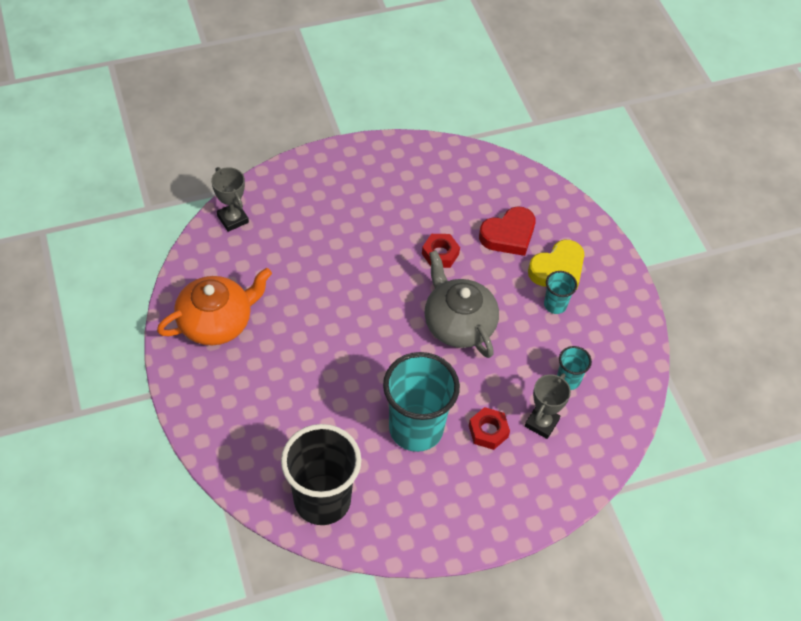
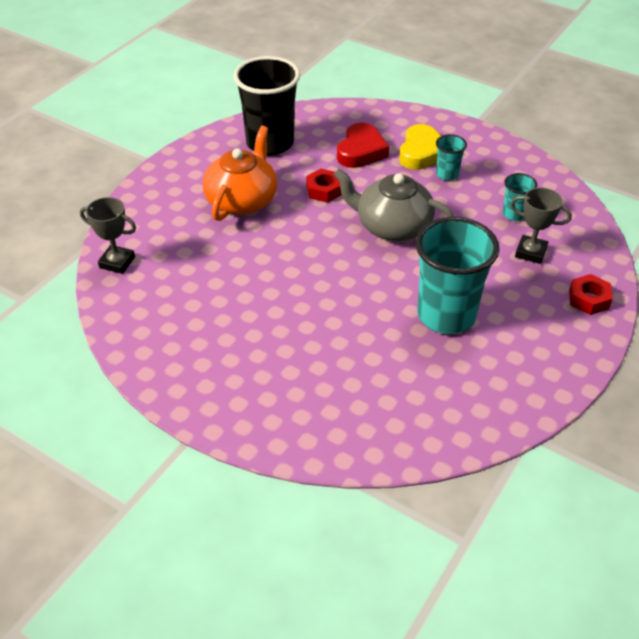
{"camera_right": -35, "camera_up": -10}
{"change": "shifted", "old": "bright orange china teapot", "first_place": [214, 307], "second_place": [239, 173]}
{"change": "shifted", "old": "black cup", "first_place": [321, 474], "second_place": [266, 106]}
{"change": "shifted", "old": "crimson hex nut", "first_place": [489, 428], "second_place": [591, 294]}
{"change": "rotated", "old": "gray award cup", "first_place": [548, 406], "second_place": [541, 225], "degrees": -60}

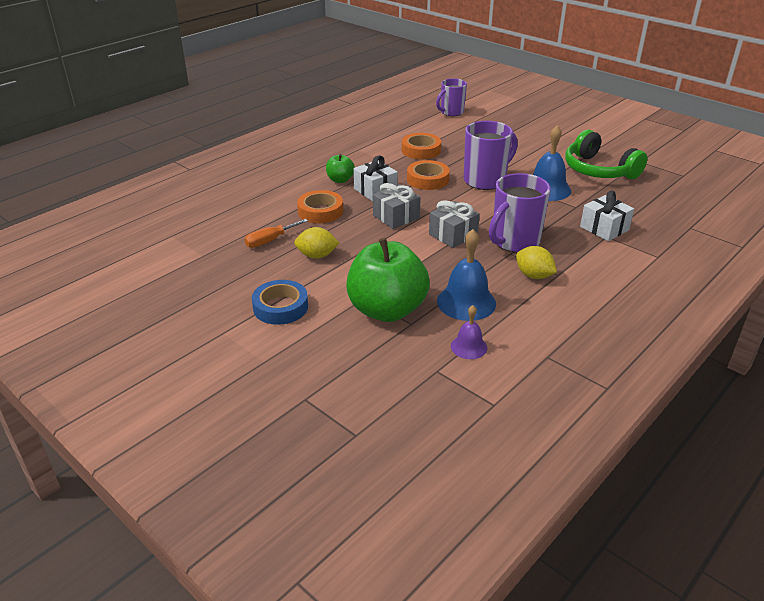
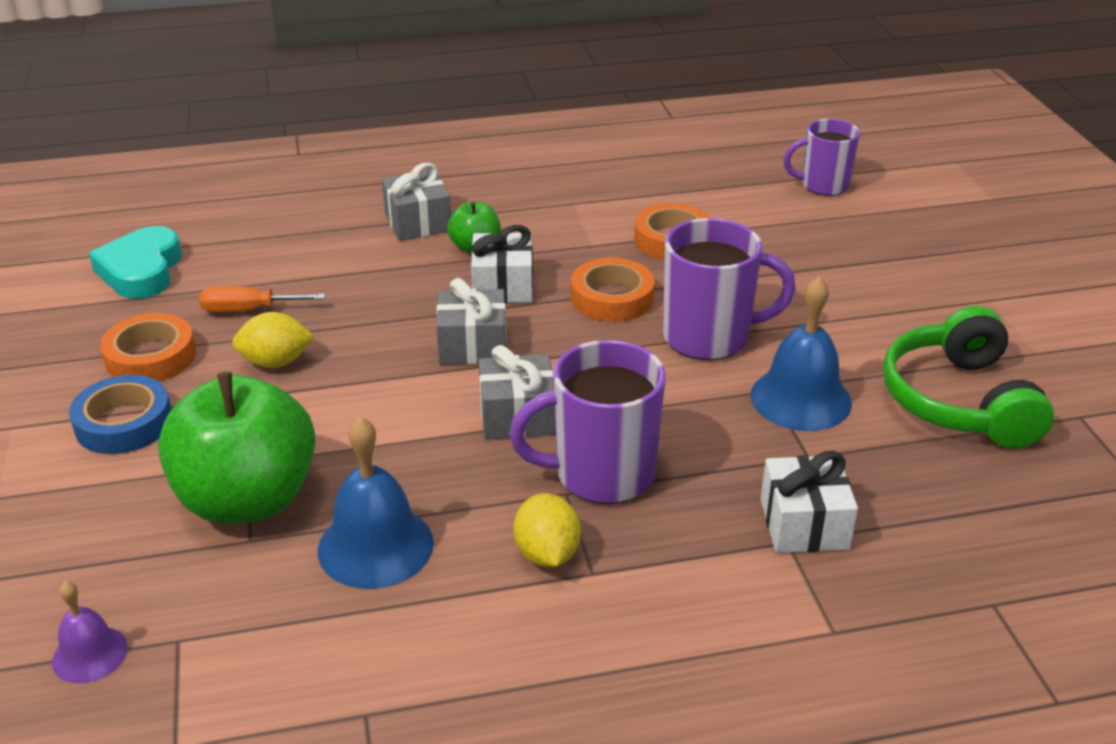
{"camera_right": 35, "camera_up": 0}
{"change": "new", "new": "aqua heart shape", "second_place": [135, 262]}
{"change": "new", "new": "gray wrapped gift", "second_place": [416, 202]}
{"change": "shifted", "old": "bright orange sticky tape", "first_place": [320, 206], "second_place": [148, 347]}
{"change": "shifted", "old": "royal purple bell", "first_place": [469, 332], "second_place": [90, 632]}
{"change": "rotated", "old": "yellow citrus fruit", "first_place": [316, 243], "second_place": [273, 340], "degrees": -45}

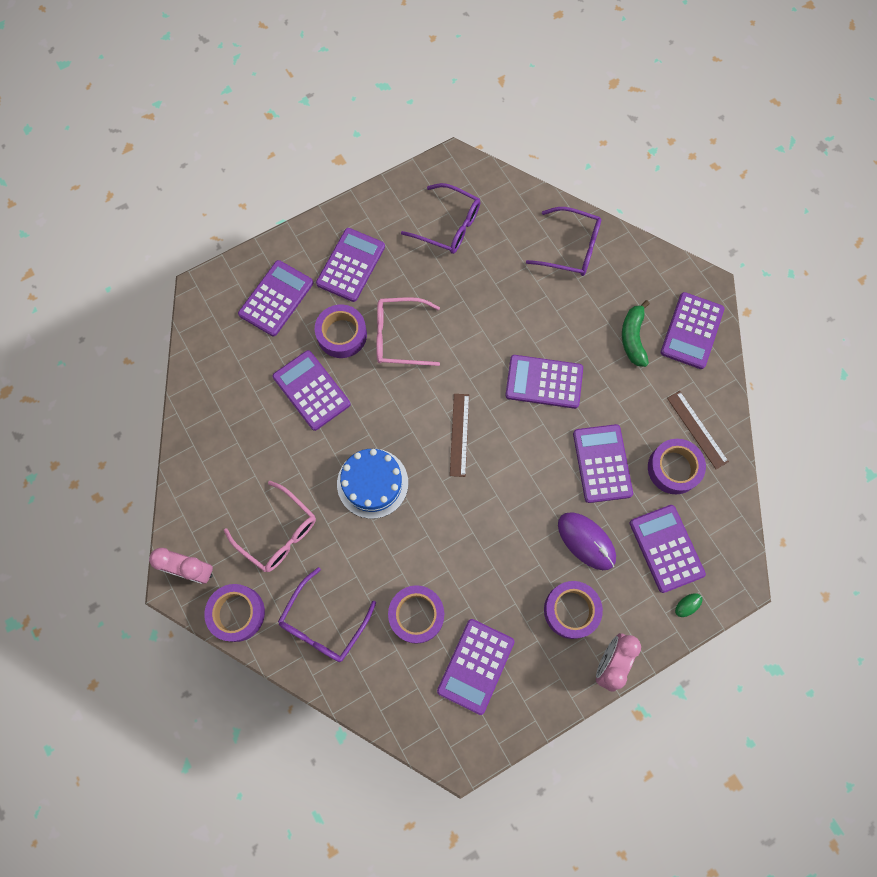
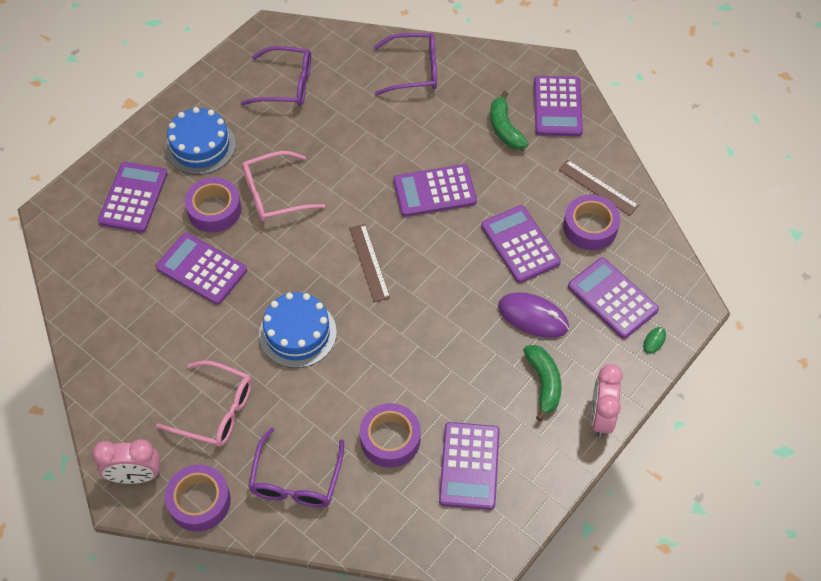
{"camera_right": -20, "camera_up": -15}
{"change": "swapped", "old": "royal purple calculator", "new": "cobalt cake", "first_place": [350, 265], "second_place": [200, 141]}
{"change": "swapped", "old": "royal purple sticky tape", "new": "emerald toy banana", "first_place": [573, 610], "second_place": [542, 383]}

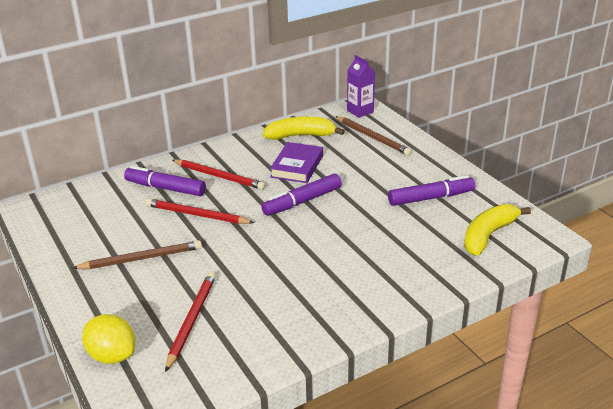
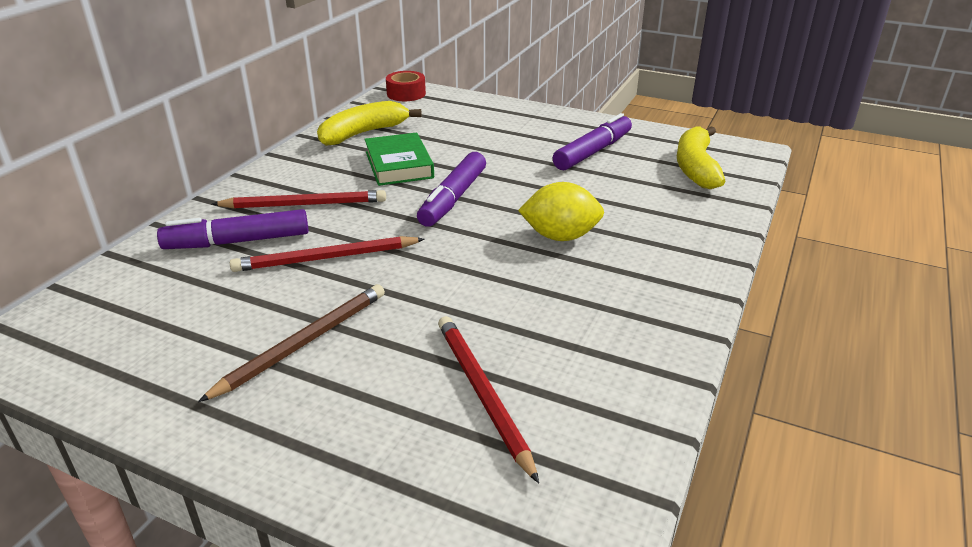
{"camera_right": -35, "camera_up": 0}
{"change": "gone", "old": "russet wooden pencil", "first_place": [373, 135]}
{"change": "shifted", "old": "yellow citrus fruit", "first_place": [108, 339], "second_place": [561, 211]}
{"change": "swapped", "old": "royal purple juice carton", "new": "crimson sticky tape", "first_place": [361, 86], "second_place": [406, 86]}
{"change": "repainted", "old": "royal purple hardcover", "new": "emerald hardcover", "first_place": [296, 162], "second_place": [399, 159]}

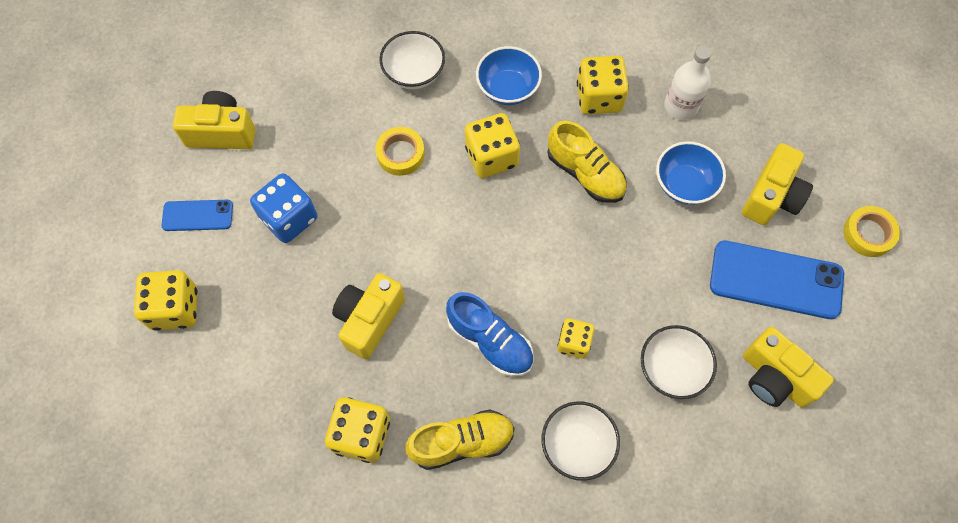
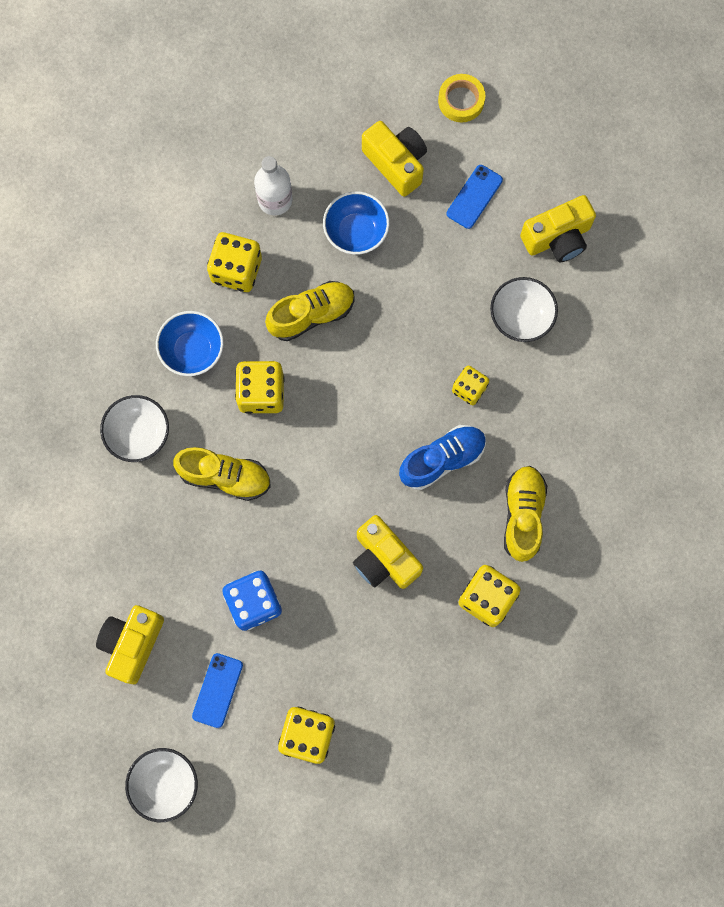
{"camera_right": -70, "camera_up": 10}
{"change": "shifted", "old": "pure white deep dish", "first_place": [581, 441], "second_place": [161, 785]}
{"change": "swapped", "old": "yellow sticky tape", "new": "yellow shoe", "first_place": [400, 151], "second_place": [222, 474]}
{"change": "scaled", "old": "cobalt smartphone", "first_place": [777, 280], "second_place": [475, 197], "factor": 0.55}

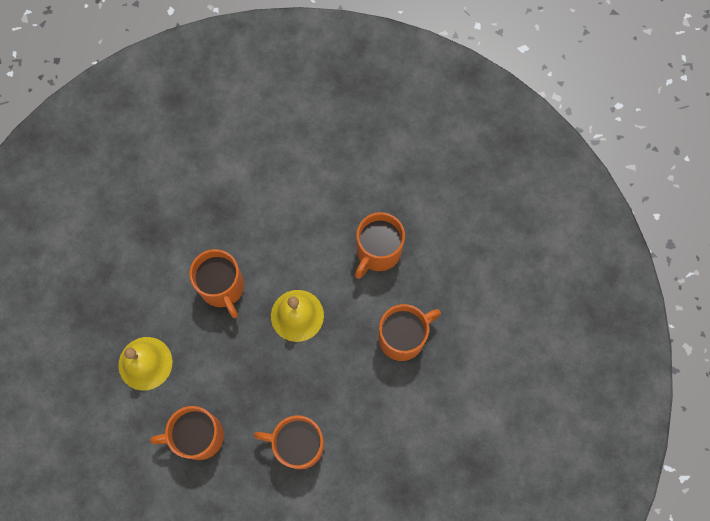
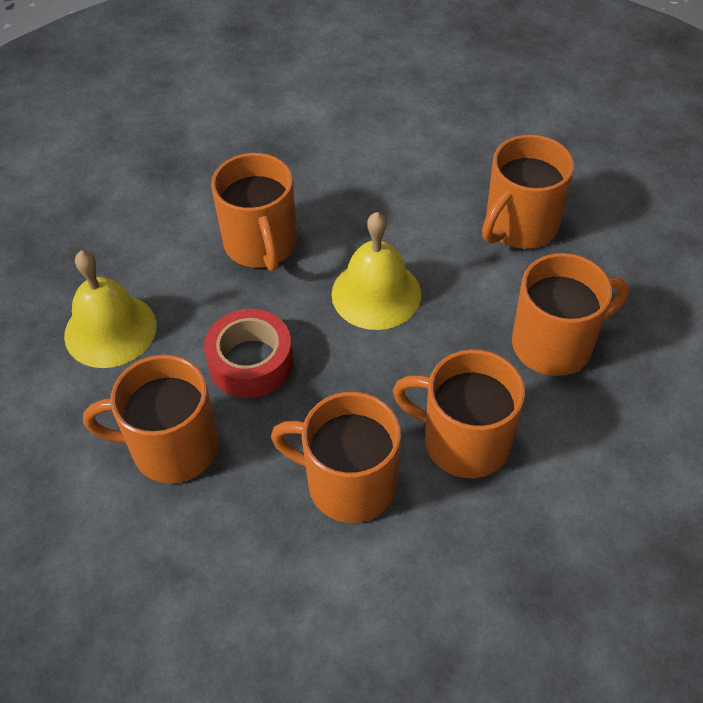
{"camera_right": 10, "camera_up": -20}
{"change": "new", "new": "crimson sticky tape", "second_place": [248, 353]}
{"change": "new", "new": "bright orange coffee mug", "second_place": [459, 413]}

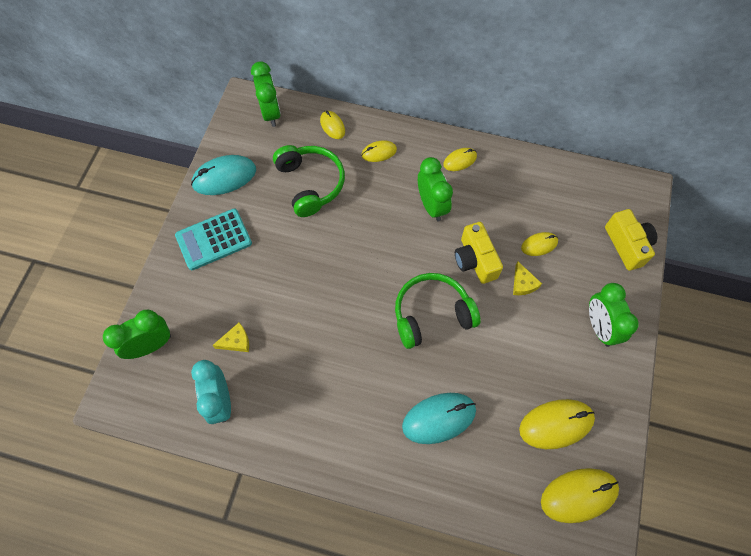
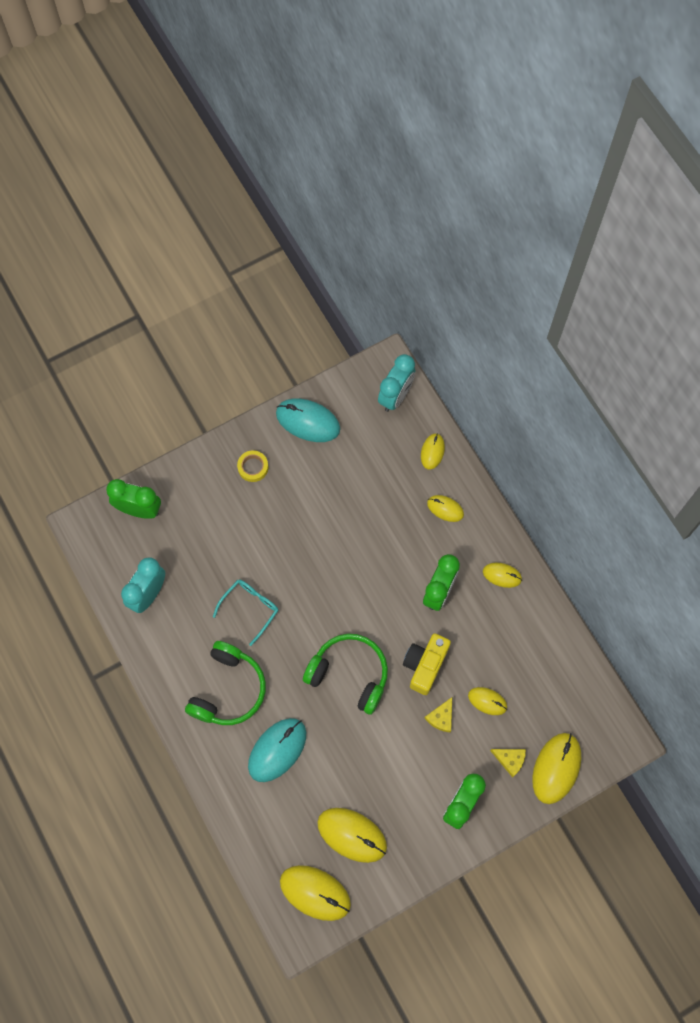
{"camera_right": 45, "camera_up": 5}
{"change": "new", "new": "aqua spectacles", "second_place": [246, 613]}
{"change": "shifted", "old": "yellow piece of cheese", "first_place": [230, 337], "second_place": [508, 763]}
{"change": "shifted", "old": "emerald headset", "first_place": [309, 181], "second_place": [225, 683]}
{"change": "swapped", "old": "aqua calculator", "new": "yellow sticky tape", "first_place": [213, 239], "second_place": [252, 466]}
{"change": "swapped", "old": "yellow photo camera", "new": "yellow mouse", "first_place": [631, 240], "second_place": [556, 768]}
{"change": "repainted", "old": "emerald clock", "new": "aqua clock", "first_place": [266, 94], "second_place": [396, 383]}
{"change": "rotated", "old": "aqua mouse", "first_place": [439, 418], "second_place": [277, 750], "degrees": -75}

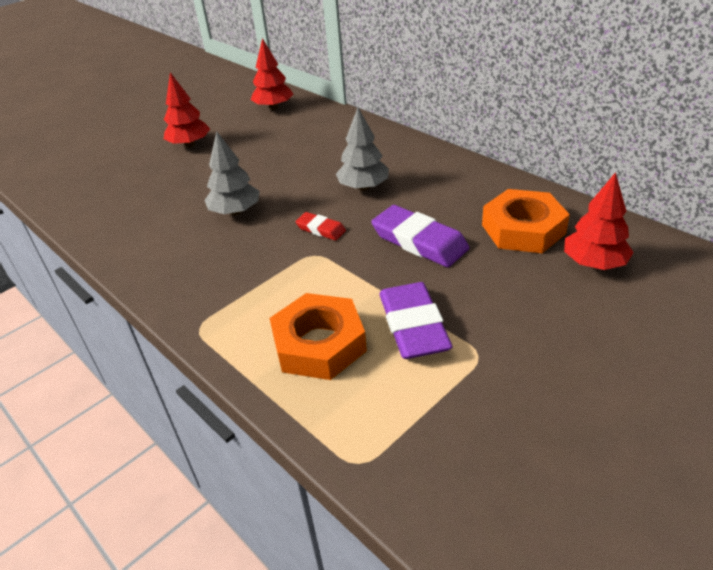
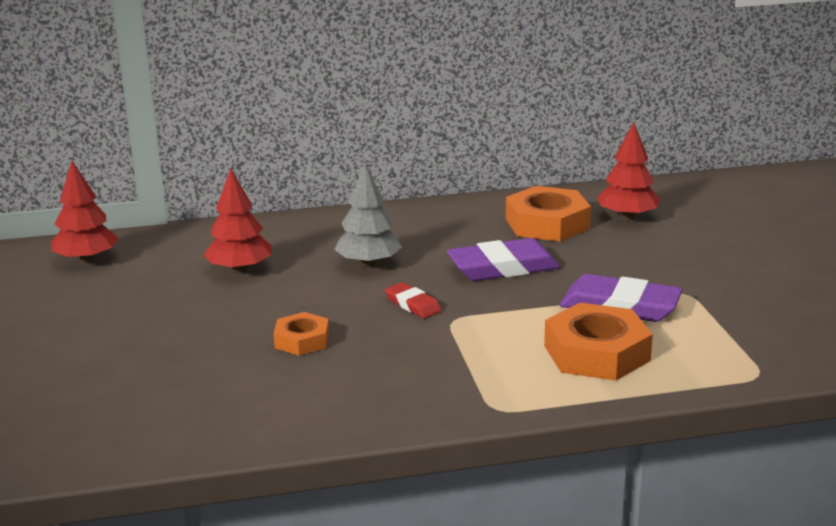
{"camera_right": -60, "camera_up": -15}
{"change": "shifted", "old": "crimson tree", "first_place": [187, 109], "second_place": [237, 220]}
{"change": "swapped", "old": "gray tree", "new": "bright orange hex nut", "first_place": [232, 173], "second_place": [301, 334]}
{"change": "rotated", "old": "crimson eraser", "first_place": [320, 226], "second_place": [413, 300], "degrees": 75}

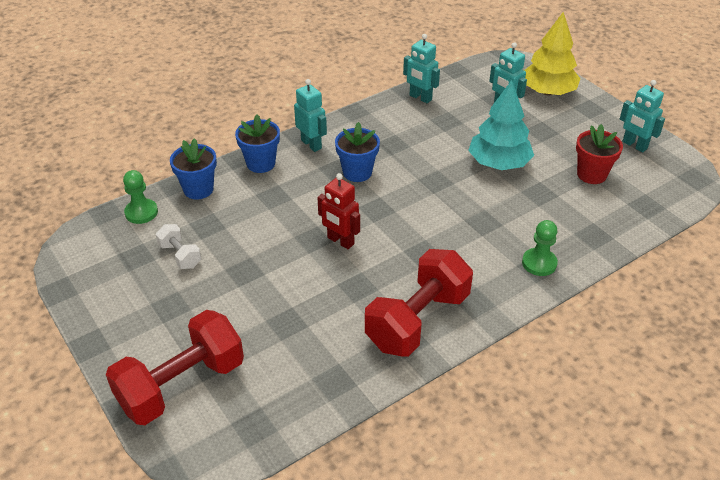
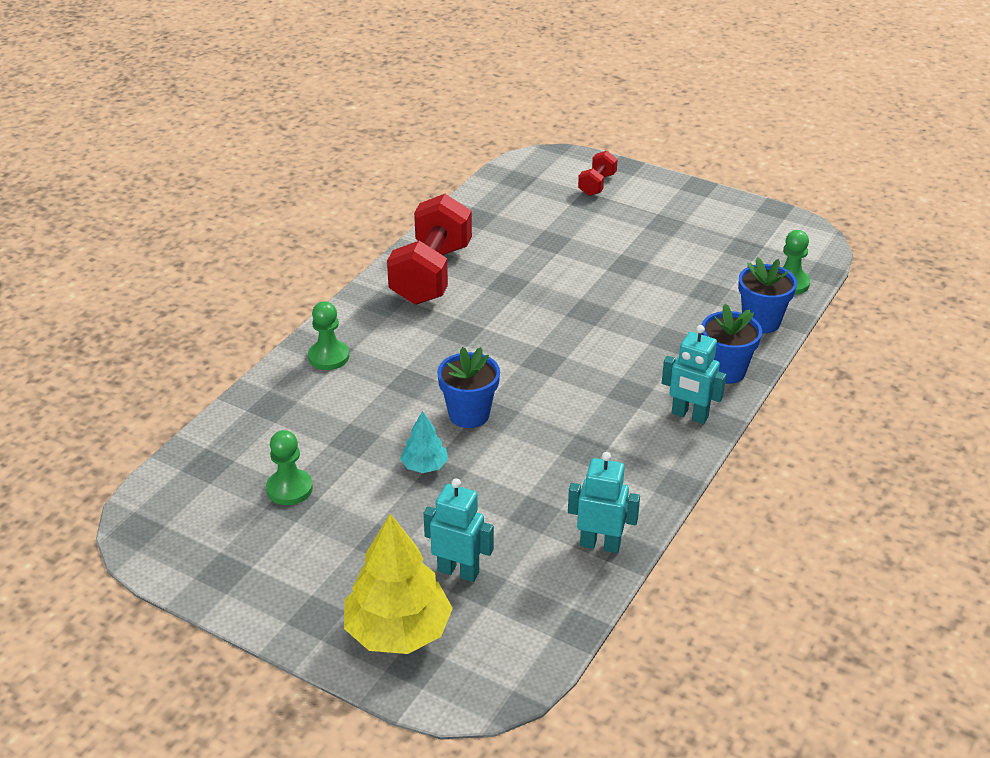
{"camera_right": 155, "camera_up": -5}
{"change": "gone", "old": "pure white hand weight", "first_place": [178, 246]}
{"change": "gone", "old": "crimson robot figure", "first_place": [338, 211]}
{"change": "gone", "old": "aqua robot figure", "first_place": [642, 116]}
{"change": "shifted", "old": "cobalt plant pot", "first_place": [357, 152], "second_place": [468, 387]}
{"change": "swapped", "old": "crimson plant pot", "new": "emerald game pawn", "first_place": [599, 154], "second_place": [289, 467]}
{"change": "scaled", "old": "crimson hand weight", "first_place": [175, 367], "second_place": [598, 173], "factor": 0.48}
{"change": "scaled", "old": "aqua tree", "first_place": [501, 125], "second_place": [424, 442], "factor": 0.5}

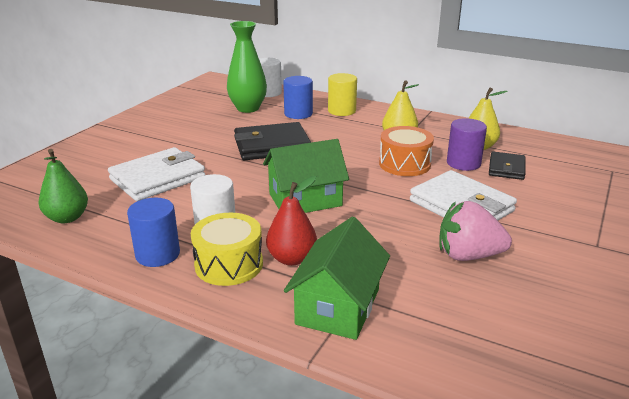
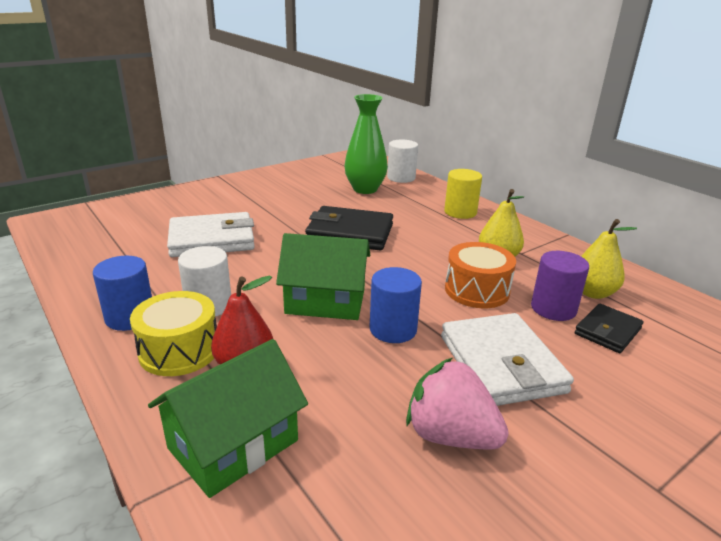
{"camera_right": 25, "camera_up": 0}
{"change": "gone", "old": "emerald pear fruit", "first_place": [63, 186]}
{"change": "shifted", "old": "cobalt solid cylinder", "first_place": [298, 97], "second_place": [395, 305]}

